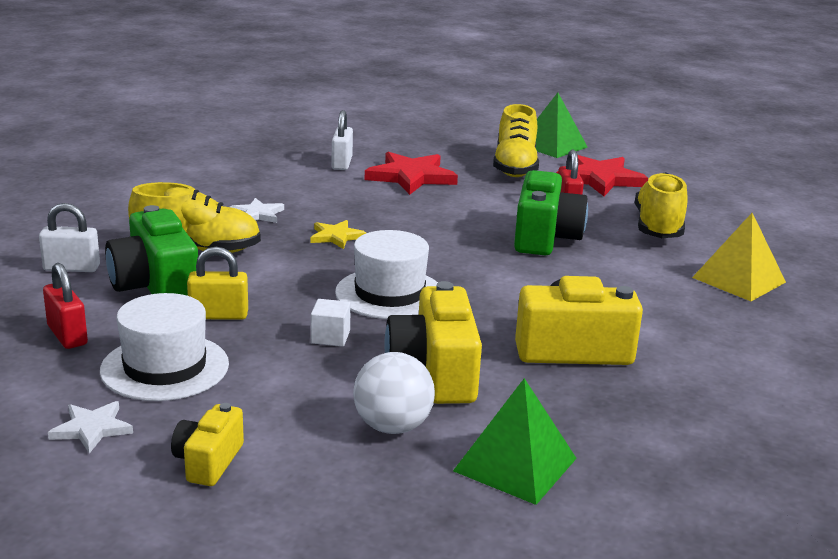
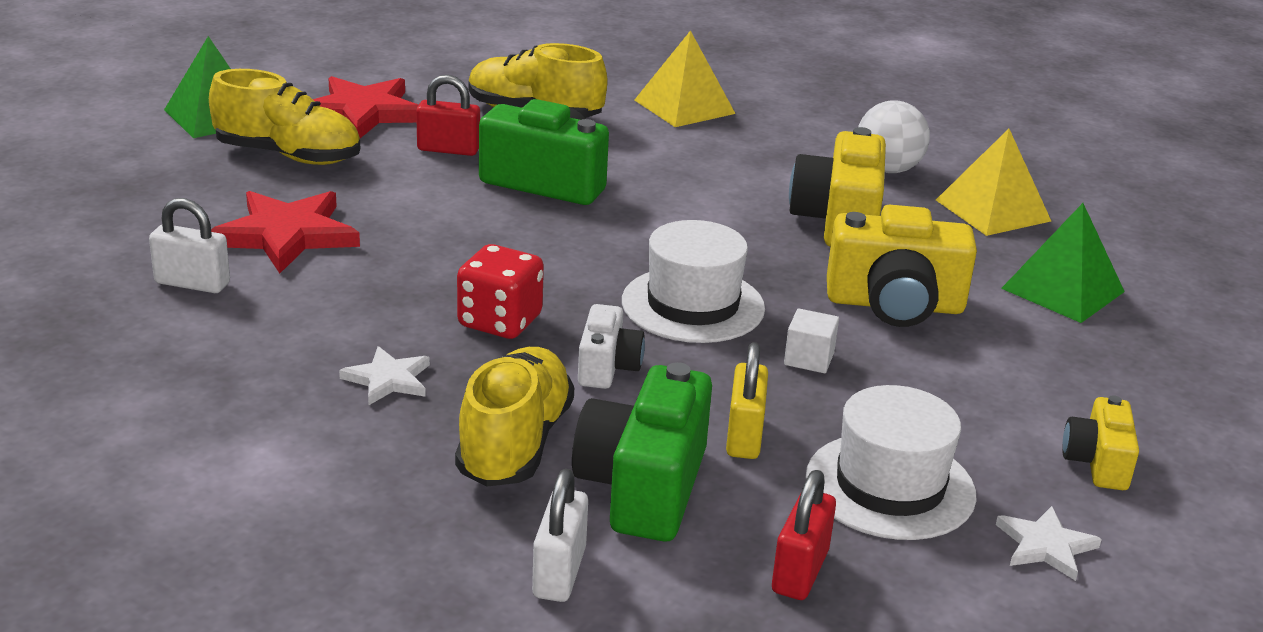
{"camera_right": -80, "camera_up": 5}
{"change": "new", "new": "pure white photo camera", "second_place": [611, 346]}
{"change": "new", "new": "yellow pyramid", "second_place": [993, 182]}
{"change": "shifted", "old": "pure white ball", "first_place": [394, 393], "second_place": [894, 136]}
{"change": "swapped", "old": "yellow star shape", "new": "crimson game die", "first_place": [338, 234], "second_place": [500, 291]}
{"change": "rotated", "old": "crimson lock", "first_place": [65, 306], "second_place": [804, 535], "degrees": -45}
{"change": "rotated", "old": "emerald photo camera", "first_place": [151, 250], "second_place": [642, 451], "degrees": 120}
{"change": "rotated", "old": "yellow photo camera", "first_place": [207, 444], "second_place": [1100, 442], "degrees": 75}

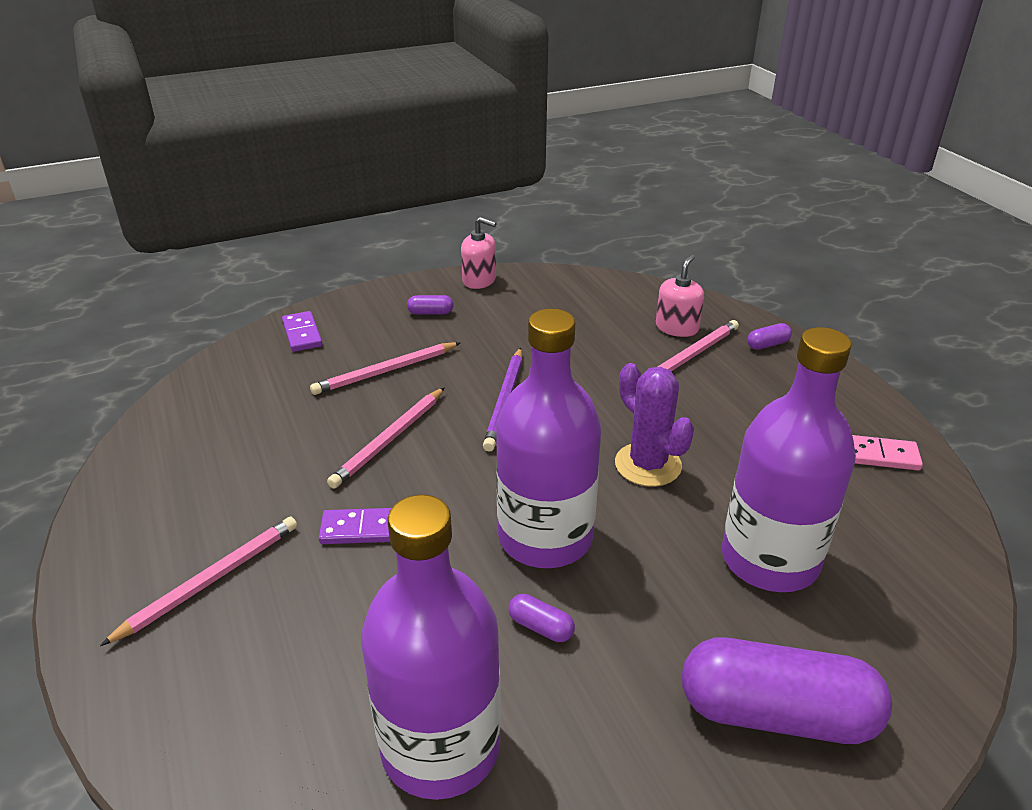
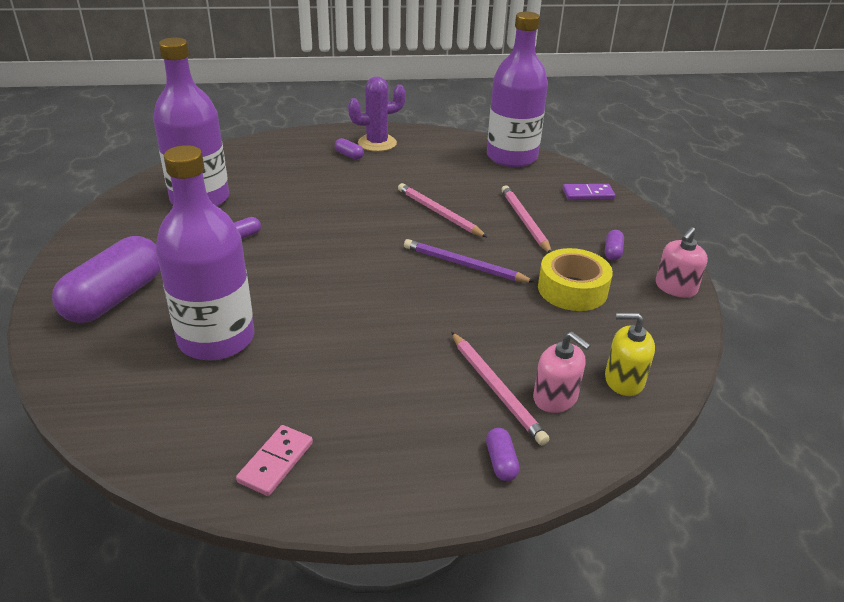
{"camera_right": 105, "camera_up": 0}
{"change": "gone", "old": "royal purple domino tile", "first_place": [355, 526]}
{"change": "new", "new": "yellow sticky tape", "second_place": [575, 279]}
{"change": "new", "new": "yellow pump bottle", "second_place": [630, 354]}
{"change": "shifted", "old": "royal purple drink bottle", "first_place": [548, 438], "second_place": [517, 89]}
{"change": "shifted", "old": "royal purple saguaro cactus", "first_place": [654, 425], "second_place": [377, 114]}
{"change": "swapped", "old": "rosy wooden pencil", "new": "royal purple pill", "first_place": [198, 581], "second_place": [349, 149]}

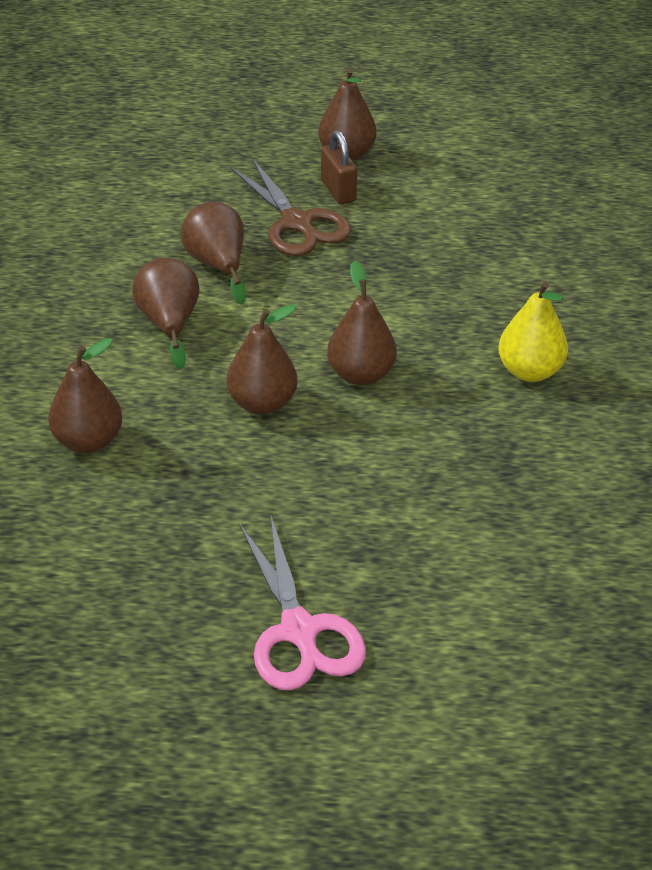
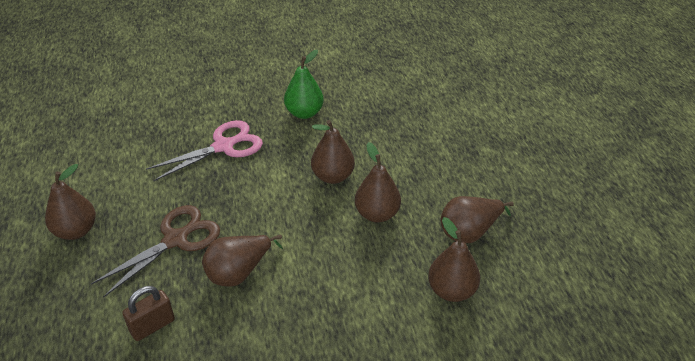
{"camera_right": -105, "camera_up": 0}
{"change": "shifted", "old": "russet pear fruit", "first_place": [165, 313], "second_place": [477, 219]}
{"change": "shifted", "old": "rosy shears", "first_place": [303, 603], "second_place": [204, 150]}
{"change": "shifted", "old": "russet lock", "first_place": [339, 167], "second_place": [148, 313]}
{"change": "repainted", "old": "yellow pear fruit", "new": "emerald pear fruit", "first_place": [533, 331], "second_place": [304, 84]}

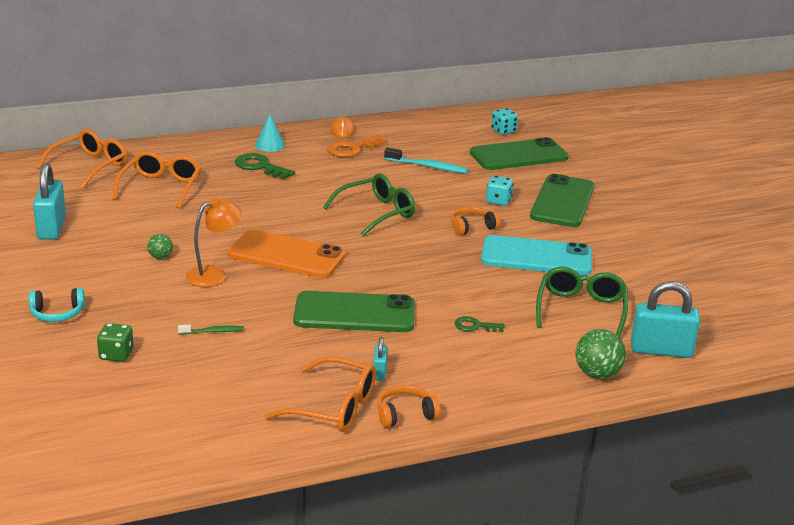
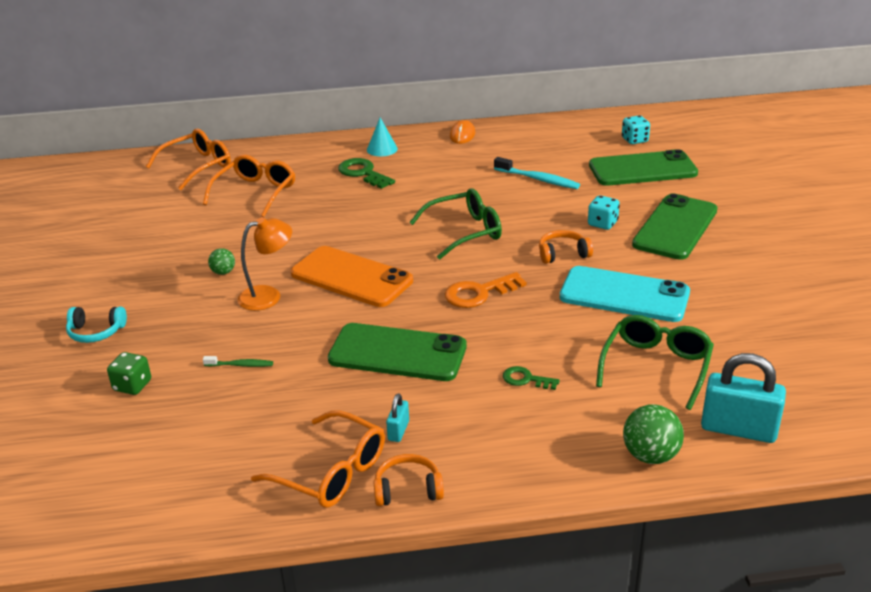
{"camera_right": 15, "camera_up": 5}
{"change": "gone", "old": "aqua lock", "first_place": [49, 201]}
{"change": "shifted", "old": "bright orange latchkey", "first_place": [357, 146], "second_place": [486, 290]}

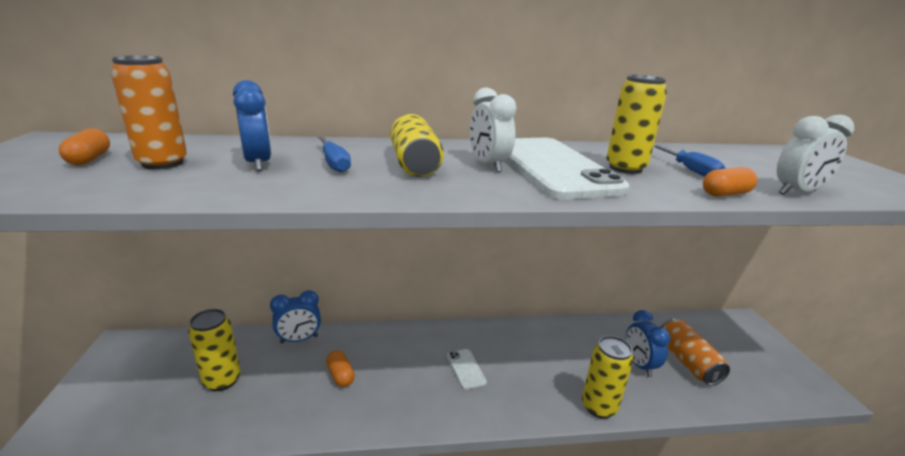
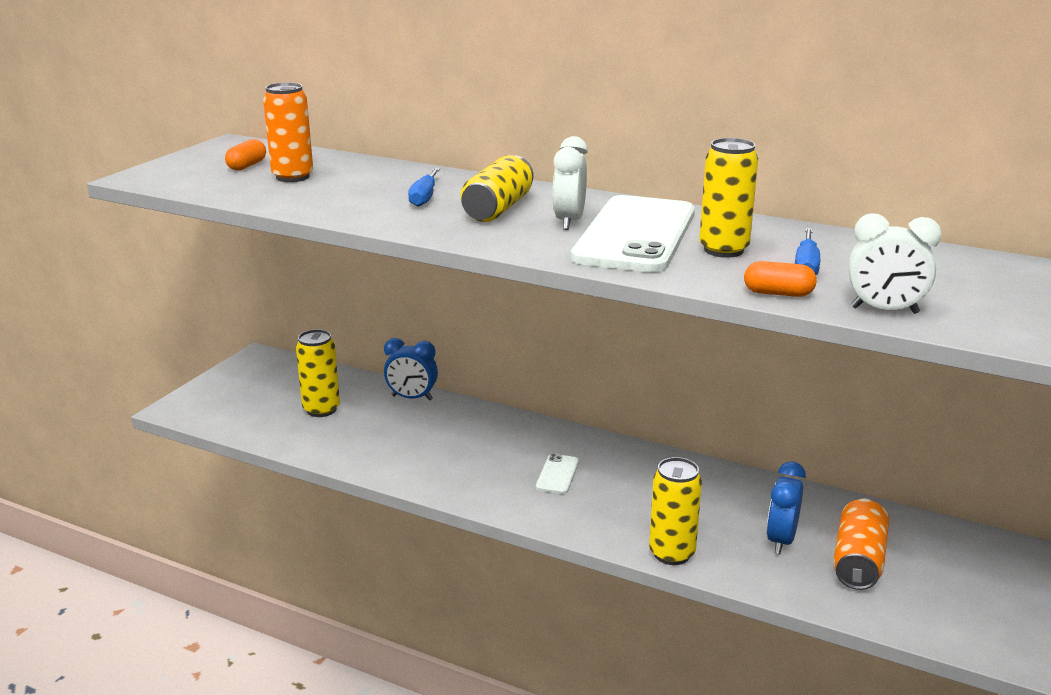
{"camera_right": 35, "camera_up": 0}
{"change": "gone", "old": "cobalt clock", "first_place": [252, 125]}
{"change": "gone", "old": "bright orange pill", "first_place": [340, 368]}

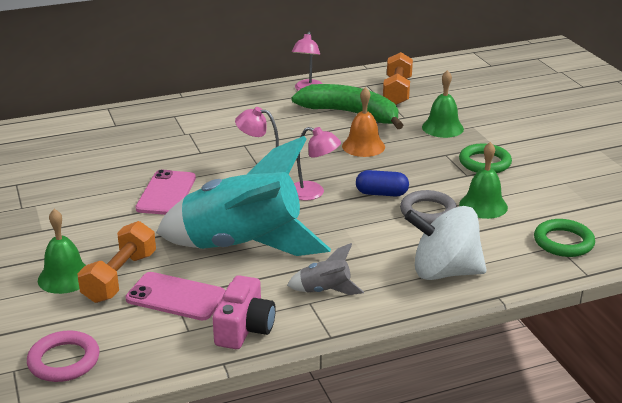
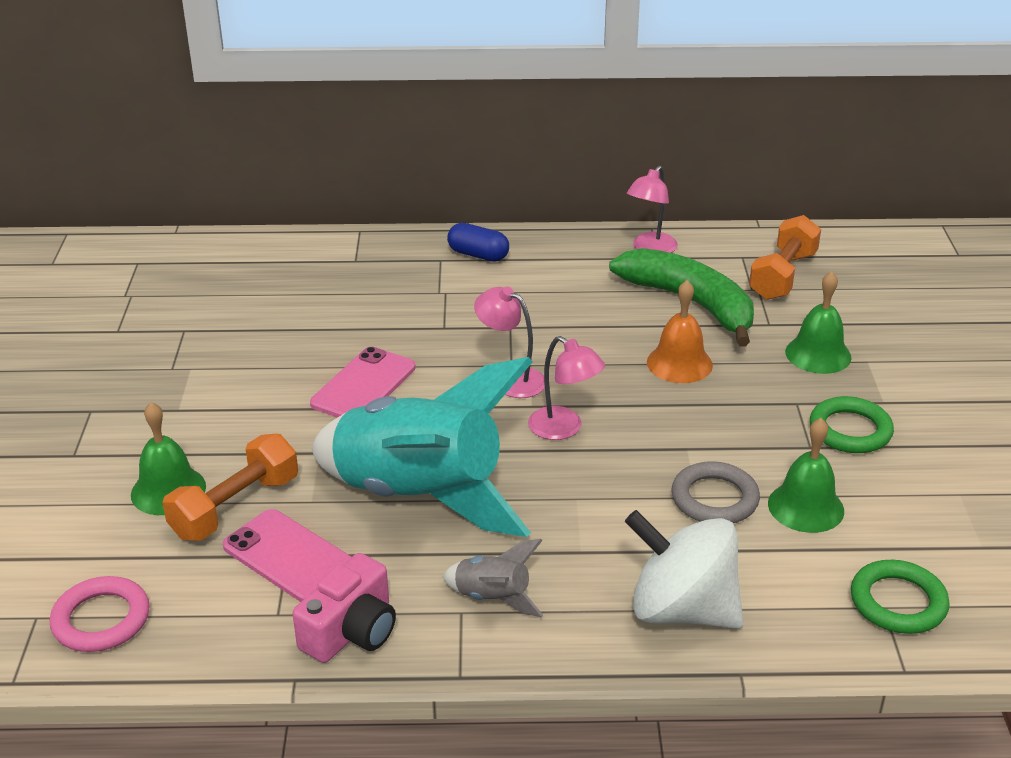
{"camera_right": 20, "camera_up": 5}
{"change": "shifted", "old": "cobalt pill", "first_place": [382, 183], "second_place": [478, 242]}

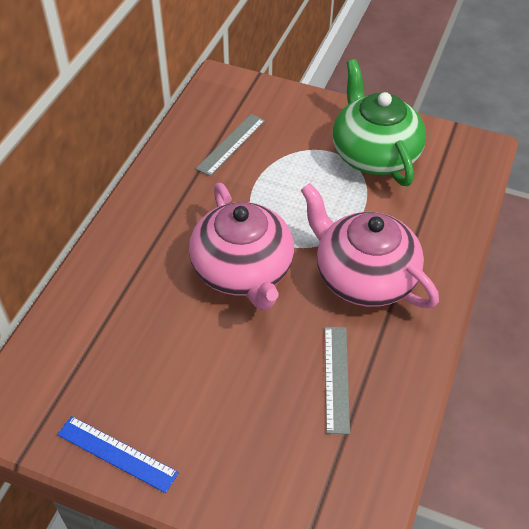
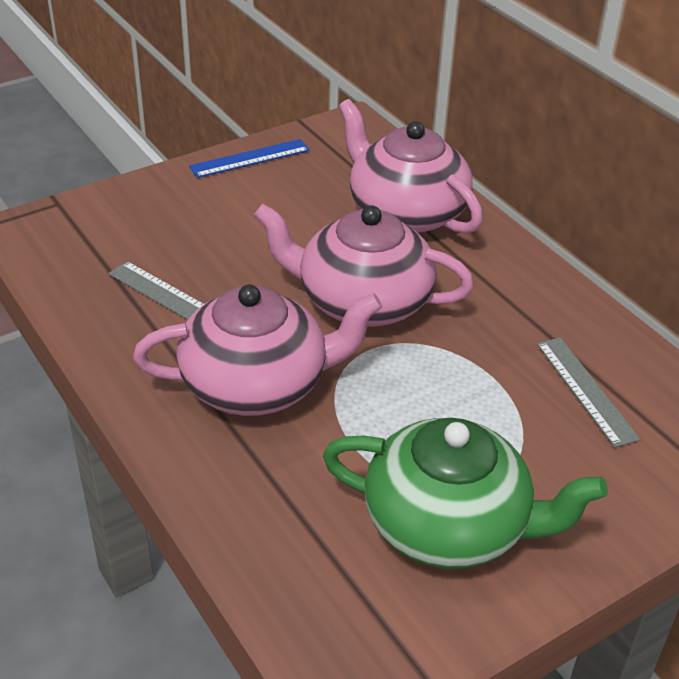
{"camera_right": 125, "camera_up": -10}
{"change": "new", "new": "rosy china teapot", "second_place": [411, 166]}

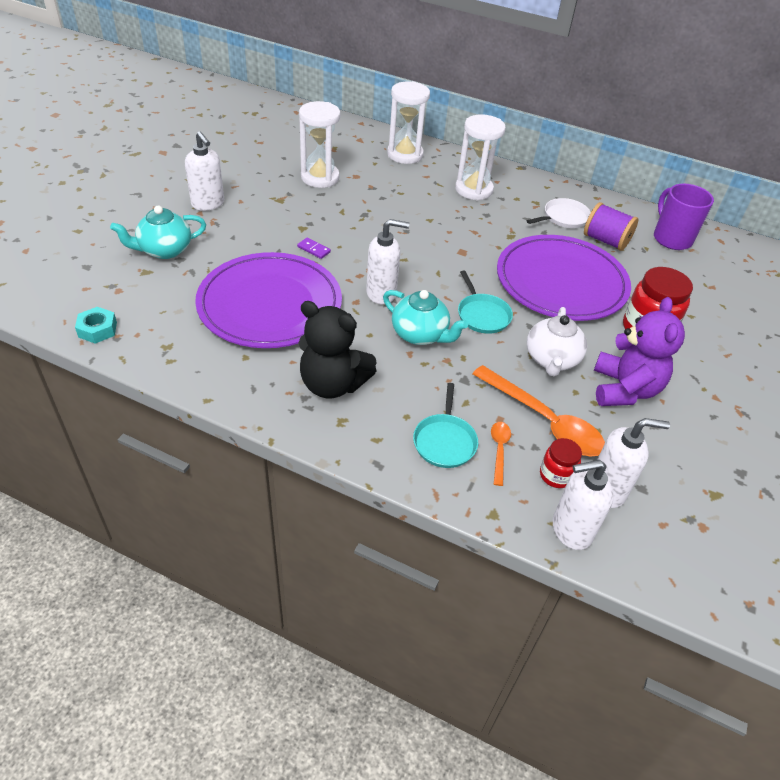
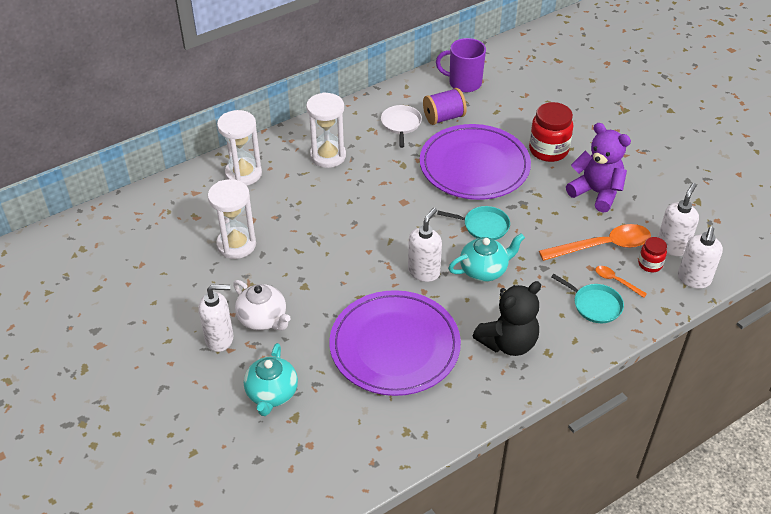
{"camera_right": -55, "camera_up": 0}
{"change": "gone", "old": "aqua hex nut", "first_place": [96, 325]}
{"change": "gone", "old": "royal purple domino tile", "first_place": [314, 248]}
{"change": "shifted", "old": "pure white china teapot", "first_place": [557, 341], "second_place": [262, 305]}

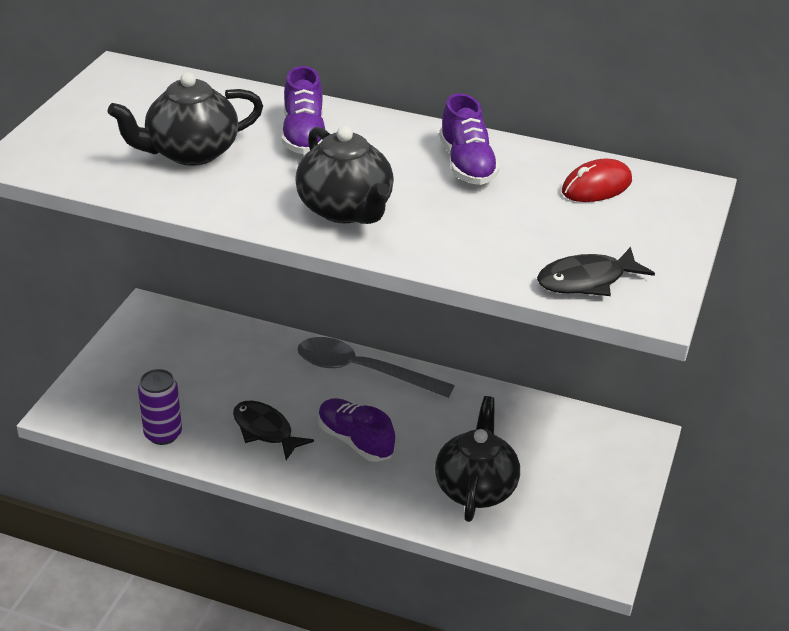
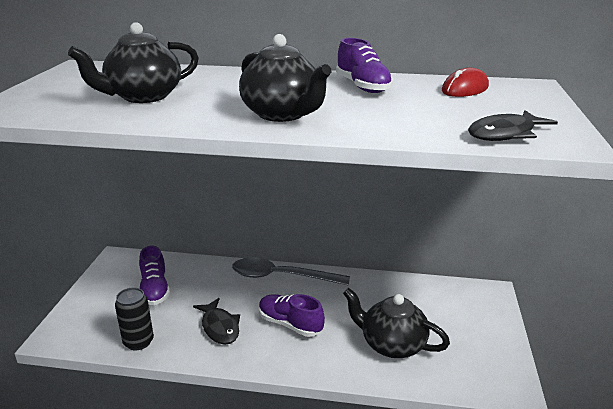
{"camera_right": -10, "camera_up": -10}
{"change": "shifted", "old": "royal purple shoe", "first_place": [304, 110], "second_place": [154, 275]}
{"change": "repainted", "old": "royal purple can", "new": "black can", "first_place": [160, 407], "second_place": [134, 318]}
{"change": "rotated", "old": "black fish figure", "first_place": [273, 430], "second_place": [216, 321], "degrees": -150}
{"change": "rotated", "old": "black china teapot", "first_place": [477, 459], "second_place": [396, 323], "degrees": -60}

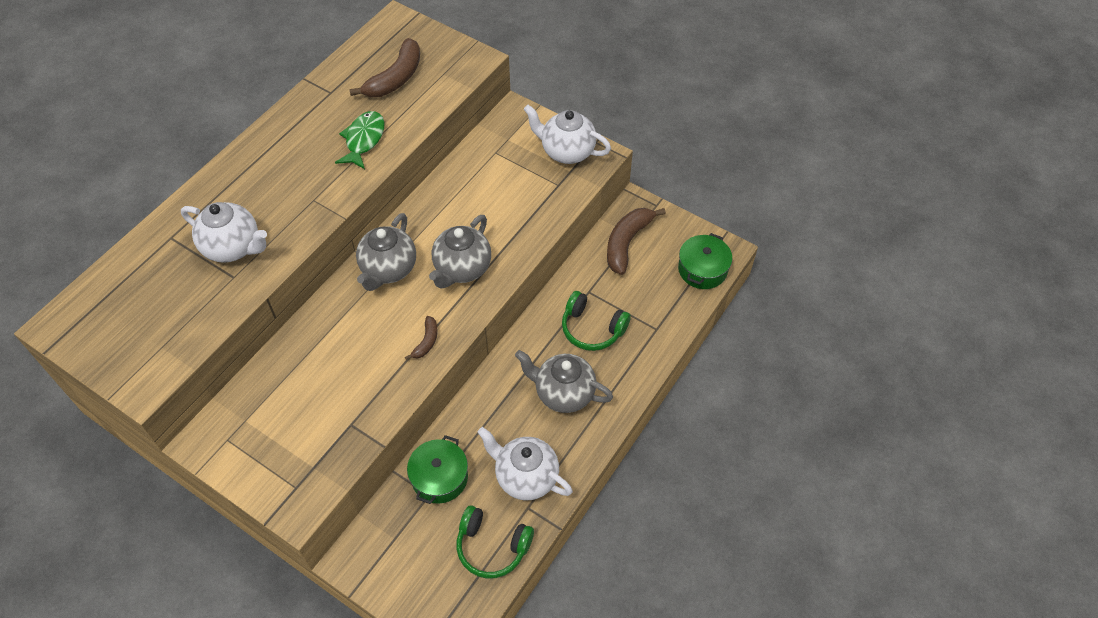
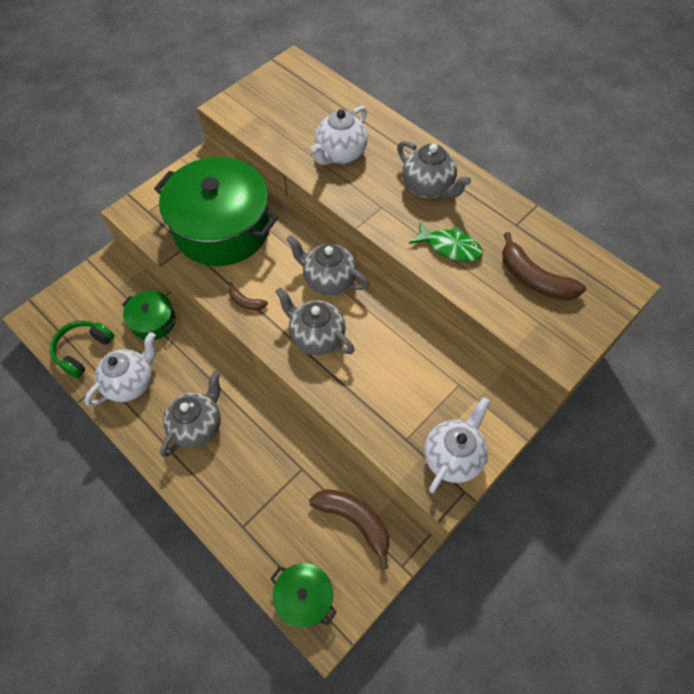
{"camera_right": 100, "camera_up": 5}
{"change": "gone", "old": "emerald headset", "first_place": [596, 321]}
{"change": "new", "new": "emerald pot", "second_place": [216, 211]}
{"change": "new", "new": "gray china teapot", "second_place": [434, 169]}

